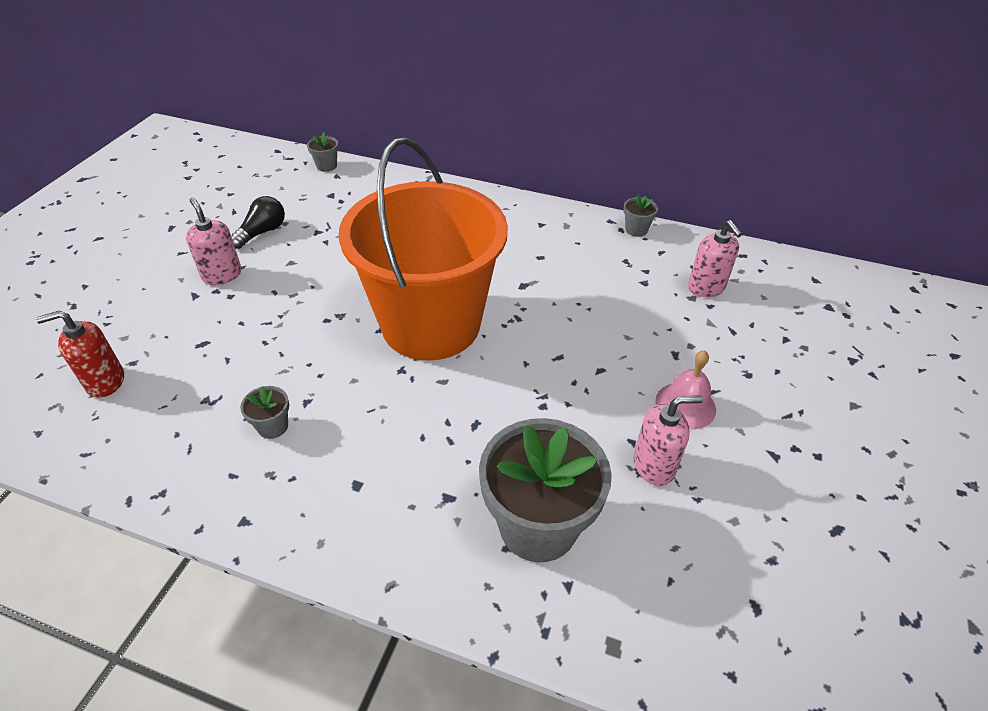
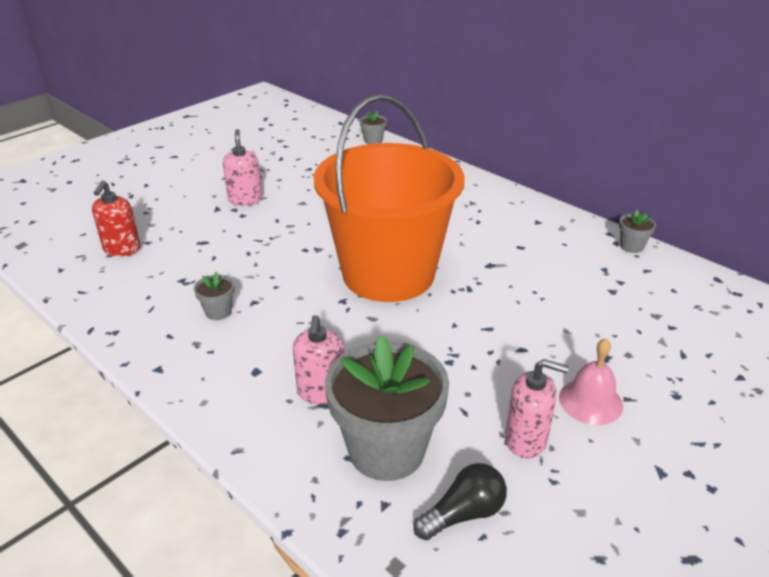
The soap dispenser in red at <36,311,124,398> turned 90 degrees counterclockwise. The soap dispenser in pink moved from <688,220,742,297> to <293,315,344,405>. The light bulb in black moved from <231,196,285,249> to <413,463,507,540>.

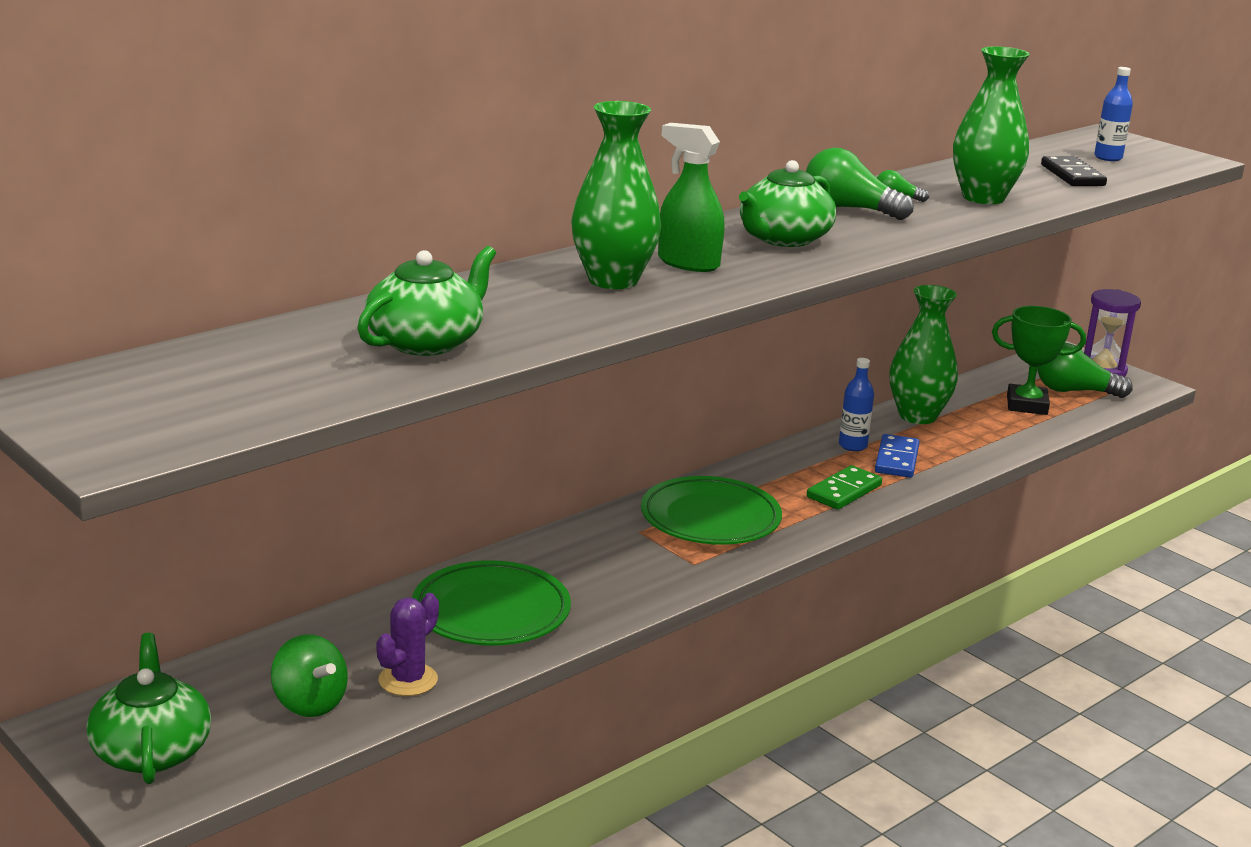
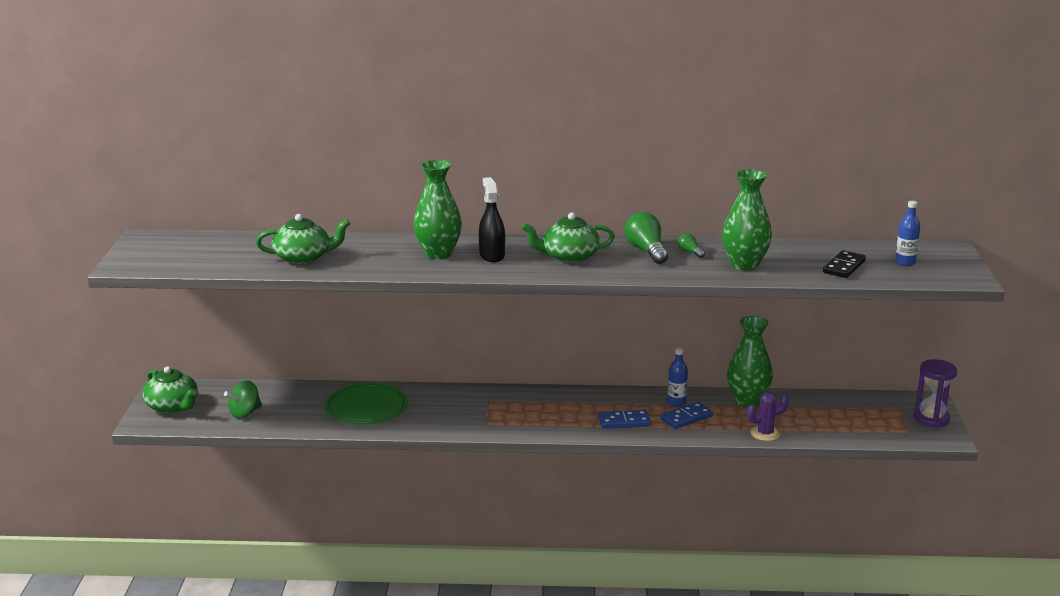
The teapot in green at <86,633,211,784> turned 105 degrees clockwise. The spinning top in green at <271,635,348,717> turned 45 degrees clockwise. The spray bottle in green at <658,123,725,272> became the spray bottle in black at <479,177,505,262>. The domino in green at <807,465,882,510> became the domino in blue at <599,410,651,429>. The cactus in purple moved from <376,593,439,696> to <747,392,789,441>. The plate in green at <641,476,782,545> disappeared. The trophy in green at <992,306,1086,415> disappeared. The light bulb in green at <1038,343,1133,398> disappeared.

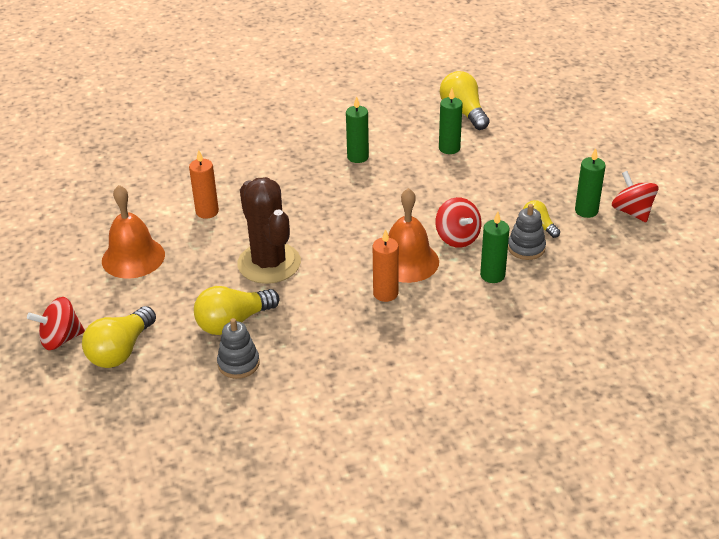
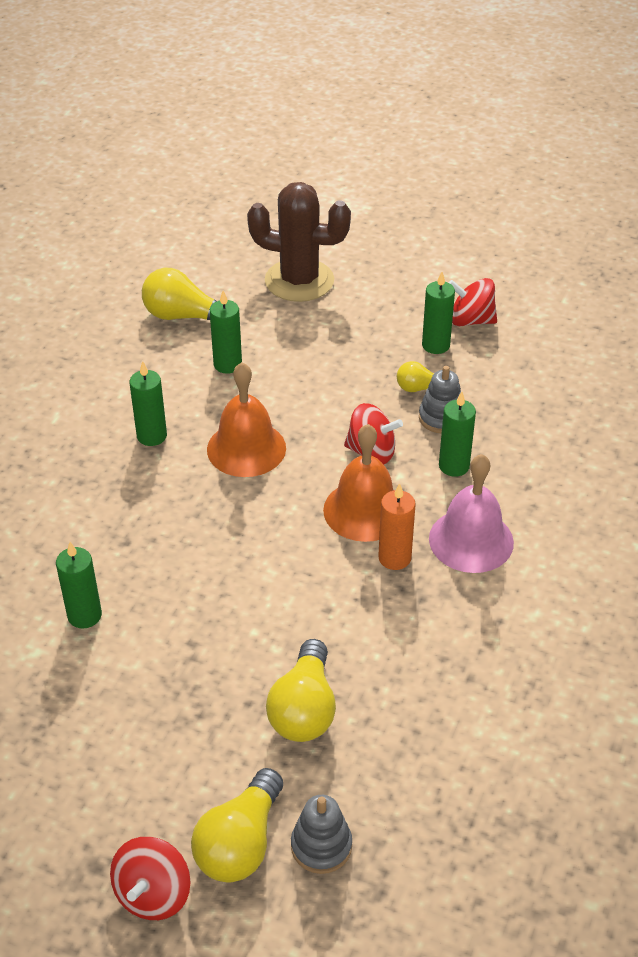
The candle in orange at <189,150,219,219> became the candle in green at <56,542,102,629>. The light bulb in yellow at <82,306,156,368> turned 45 degrees clockwise. The bell in orange moved from <102,185,165,279> to <207,362,286,477>. The cactus in brown moved from <237,177,301,284> to <247,182,351,302>. The stacking toy in grey moved from <217,318,260,379> to <291,795,352,874>. The bell in pink at <429,454,514,573> appeared.

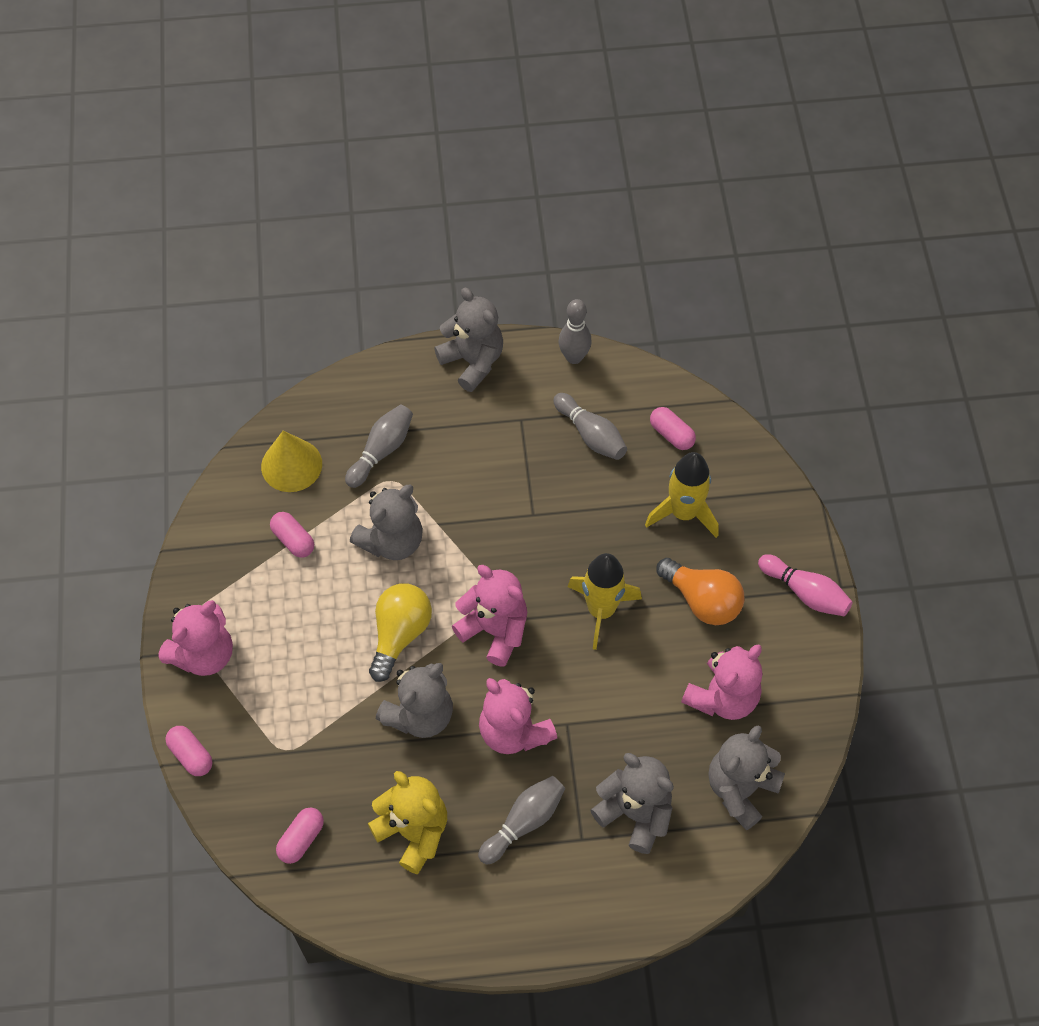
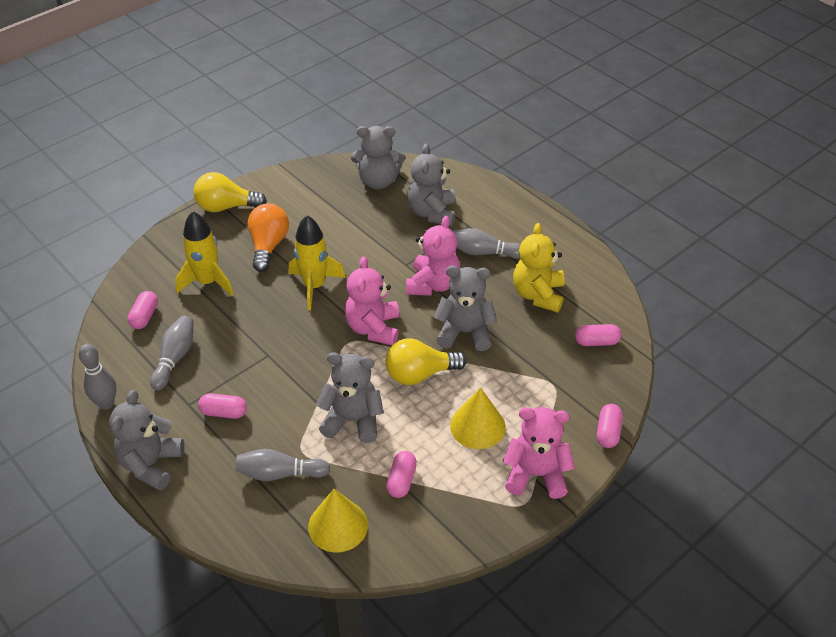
The bowling pin in pink at <758,554,853,616> was replaced by the light bulb in yellow at <194,172,267,212>. The capsule in pink at <198,393,247,419> appeared. The cone in yellow at <450,387,506,449> appeared. The teddy bear in pink at <681,644,762,720> disappeared.

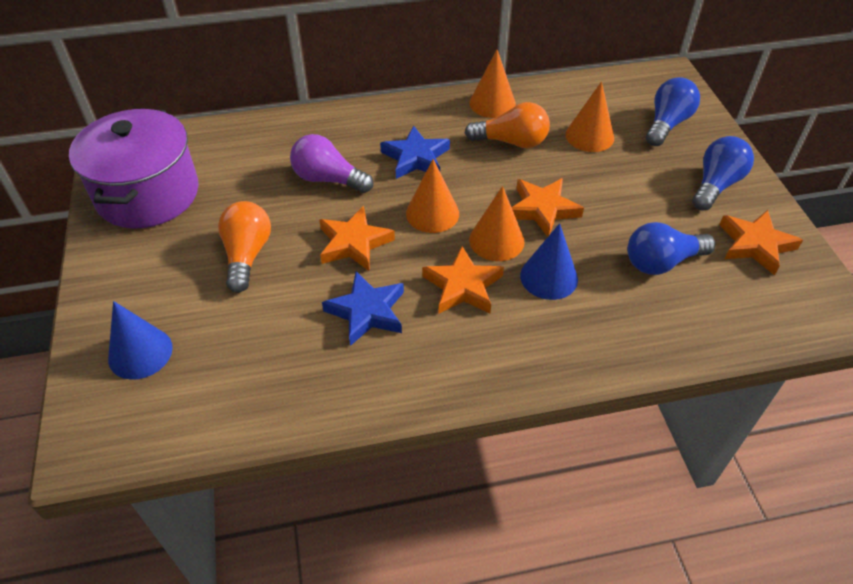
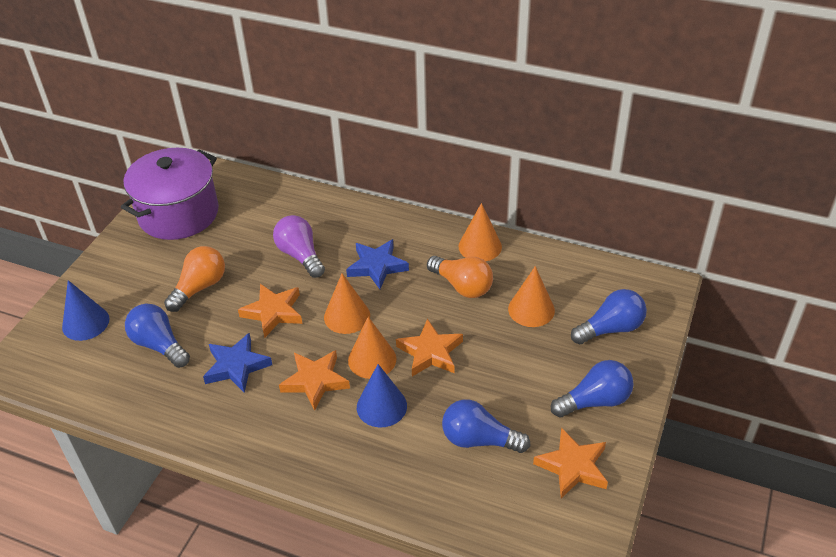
The light bulb in blue at <125,304,190,368> appeared.

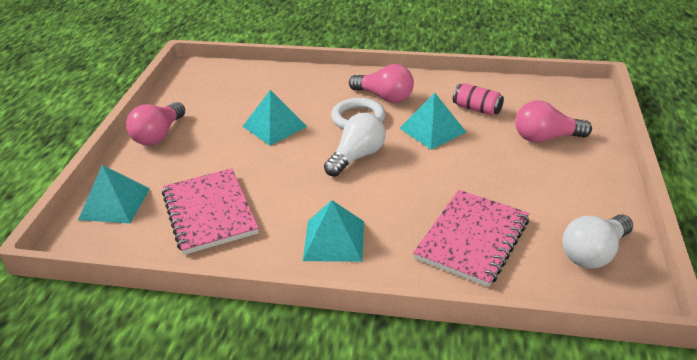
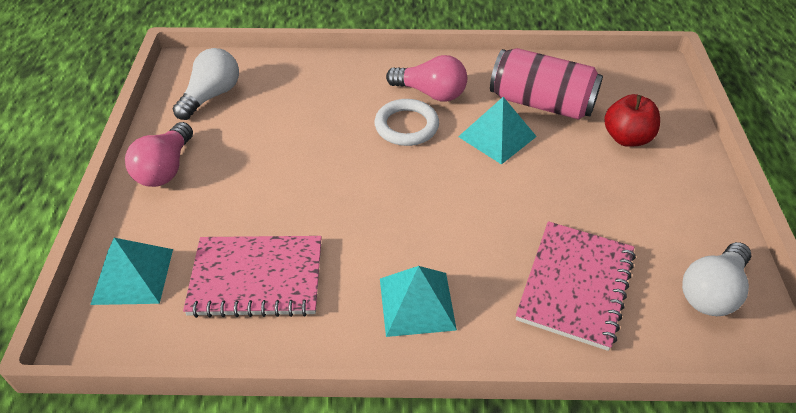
The light bulb in white moved from <324,113,386,177> to <173,48,239,120>. The notebook in pink at <162,168,259,255> turned 60 degrees counterclockwise. The can in pink at <453,84,504,116> changed to 1.86 times the size. The light bulb in pink at <515,100,592,143> was replaced by the apple in red at <604,94,660,147>. The pyramid in turquoise at <242,90,307,146> disappeared.

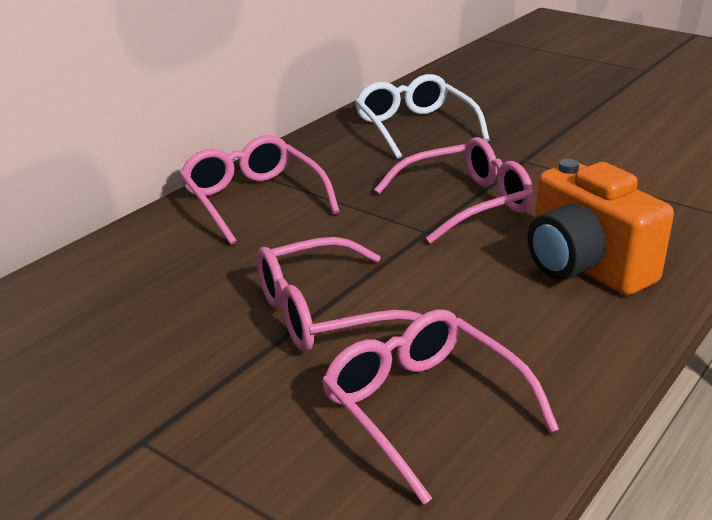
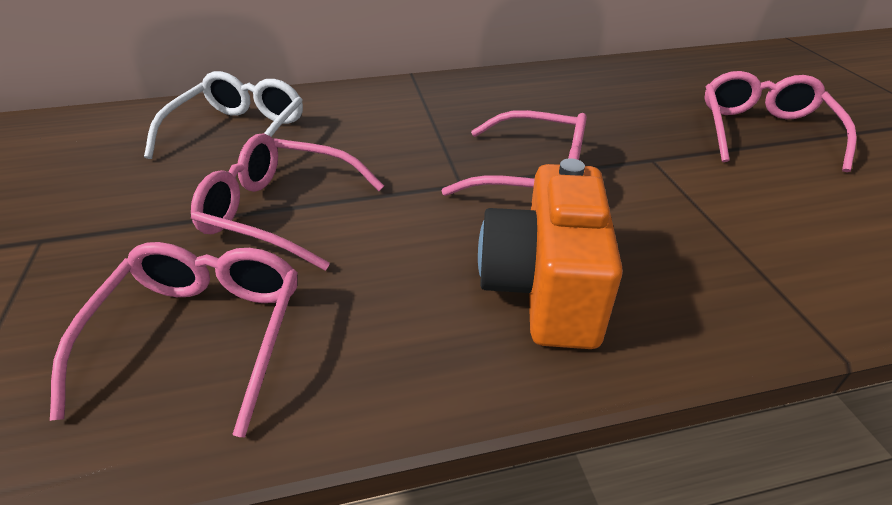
The glasses in white moved from <355,74,490,159> to <144,71,303,159>. The glasses in pink moved from <179,135,340,245> to <704,71,857,172>.

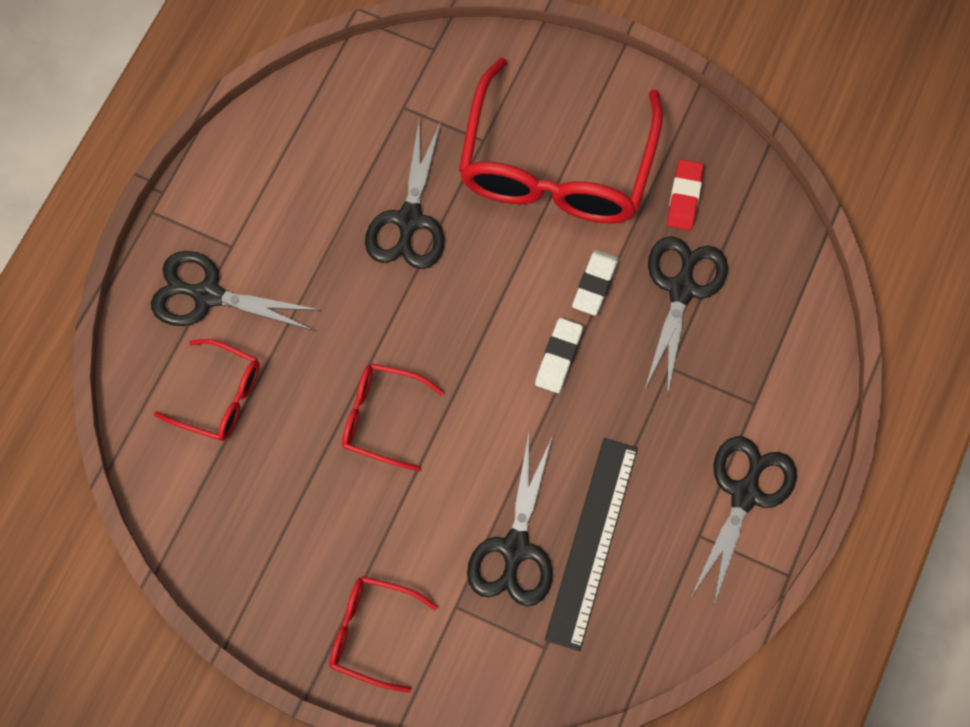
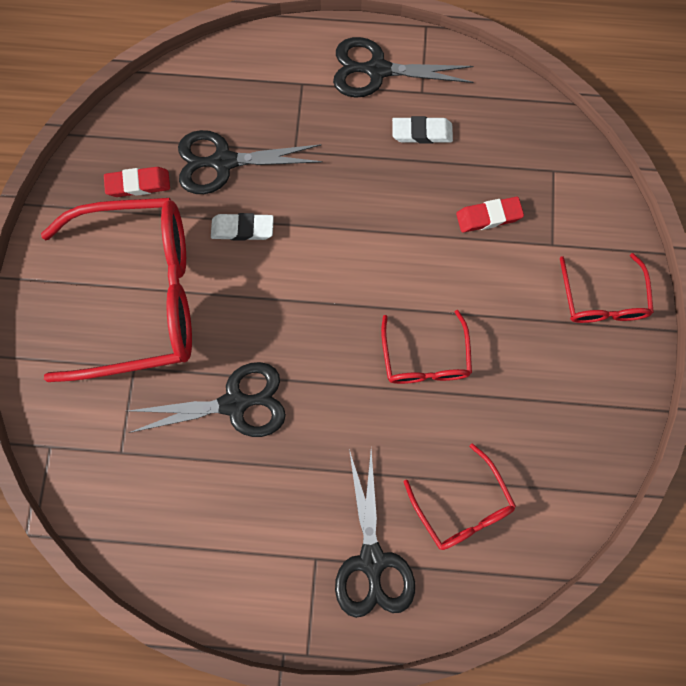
The eraser in white moved from <535,318,583,393> to <392,116,453,144>. The glasses in red at <154,339,260,441> turned 150 degrees clockwise. The scissors in black at <467,434,553,606> was replaced by the eraser in red at <456,197,524,233>. The ruler in black at <545,438,638,651> disappeared.

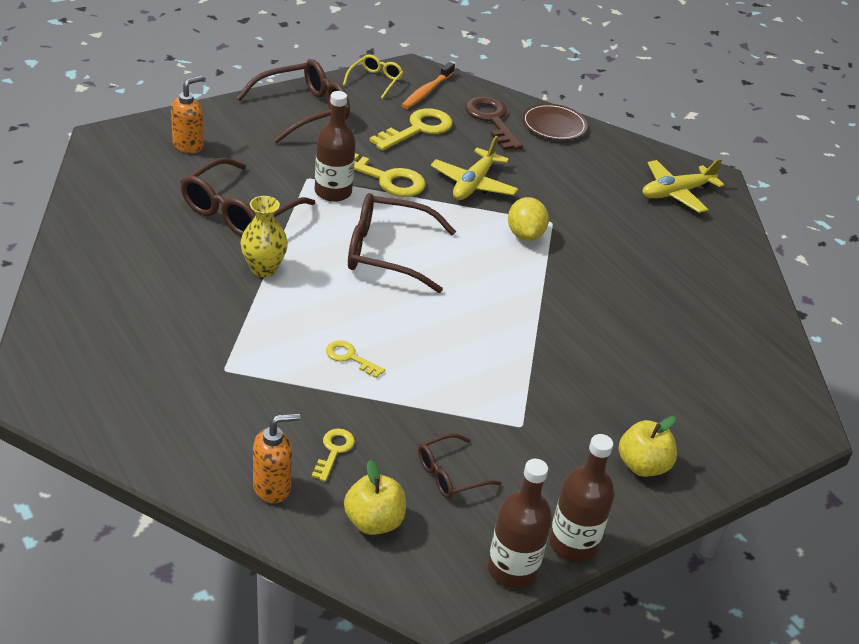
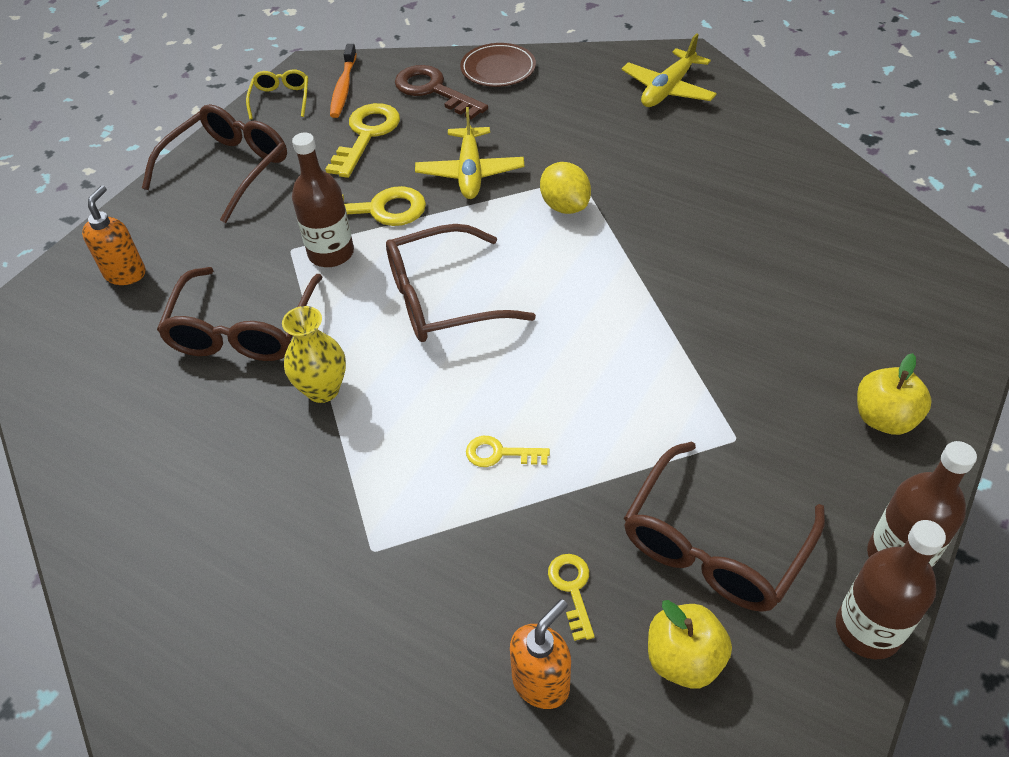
The glasses in brown at <418,433,502,499> changed to 1.85 times the size.

